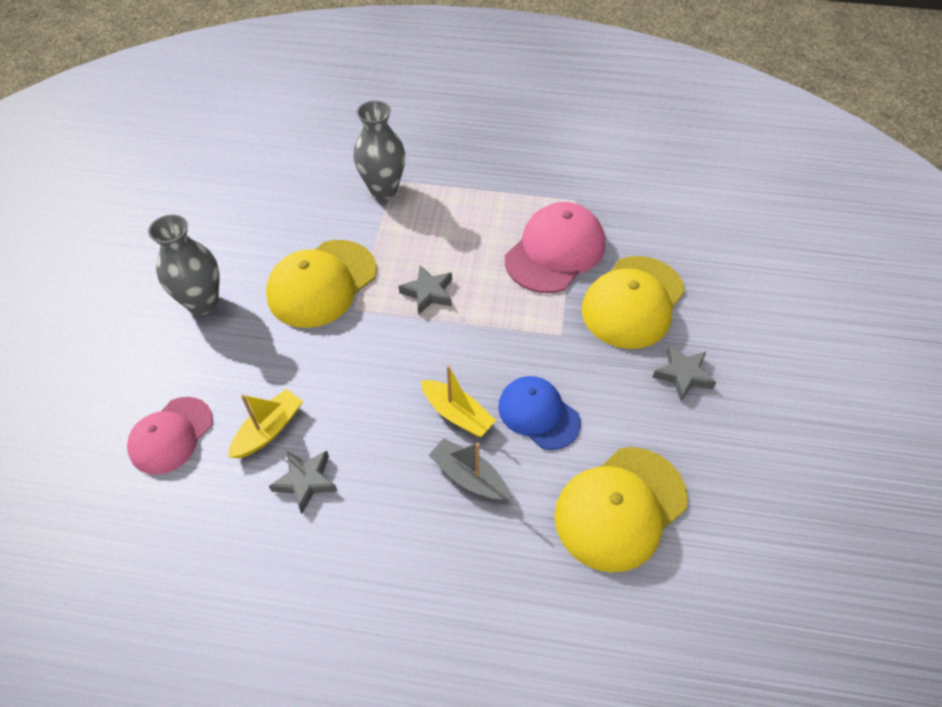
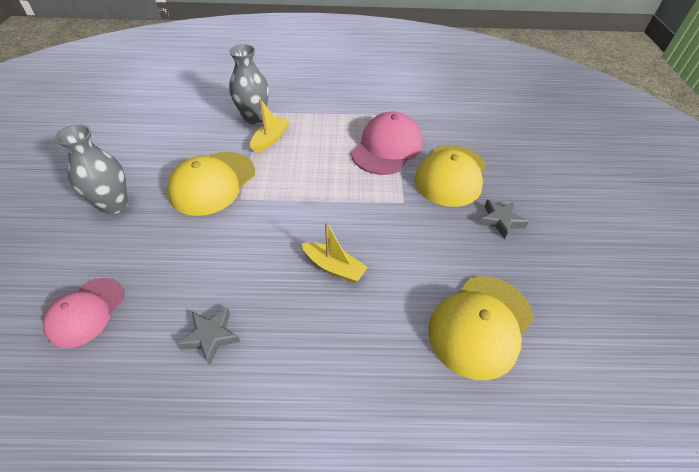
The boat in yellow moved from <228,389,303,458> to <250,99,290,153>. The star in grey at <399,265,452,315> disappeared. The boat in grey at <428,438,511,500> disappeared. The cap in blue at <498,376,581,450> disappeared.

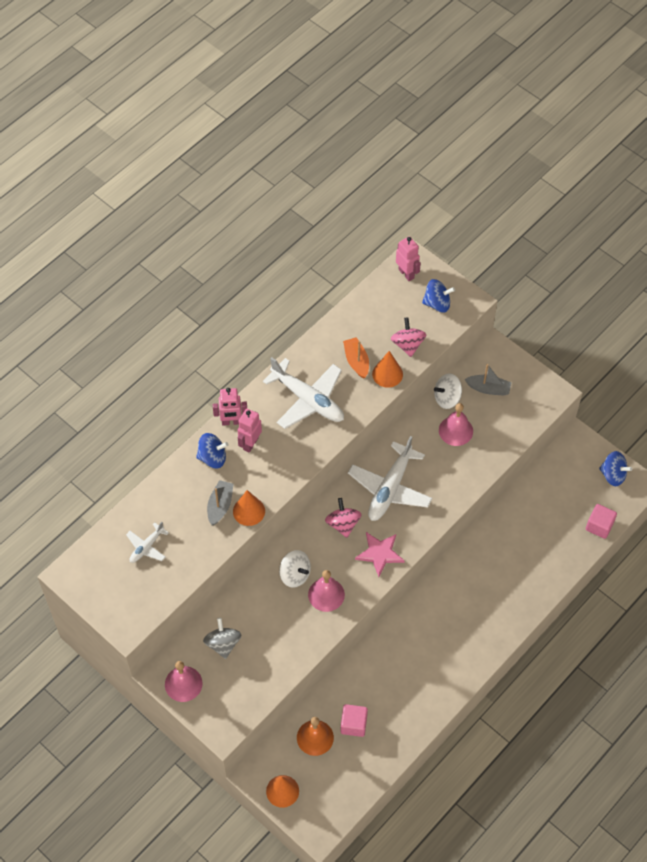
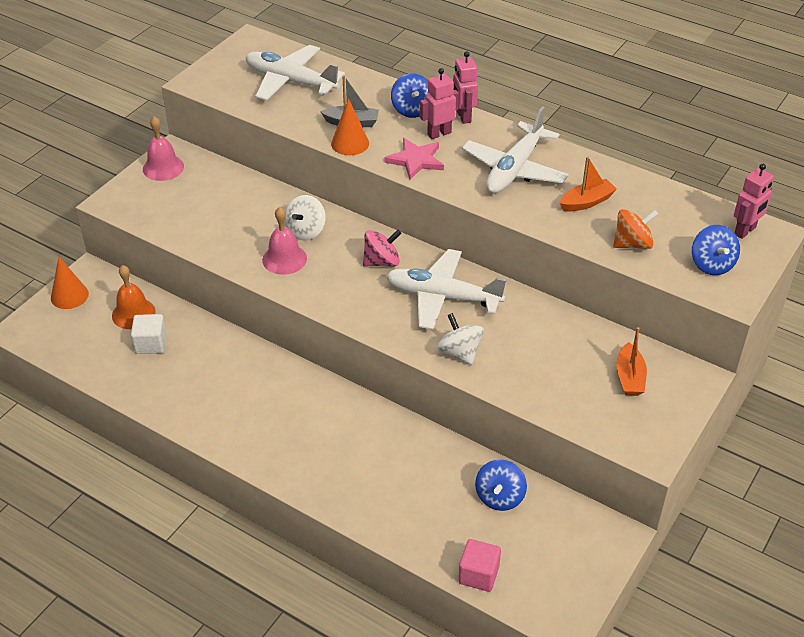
The cube in pink at <341,704,368,737> became the cube in white at <131,314,167,354>. The plane in white at <126,522,169,563> changed to 1.97 times the size. The star in pink moved from <355,532,405,577> to <384,138,444,180>. The robot in pink at <238,409,262,453> turned 45 degrees counterclockwise. The spinning top in white moved from <434,373,462,409> to <437,313,484,365>. The spinning top in blue moved from <599,451,632,486> to <475,459,527,511>. The spinning top in pink at <391,317,427,357> became the spinning top in orange at <613,209,658,249>. The boat in grey at <465,364,512,396> became the boat in orange at <616,327,647,396>. The spinning top in grey at <203,618,242,659> disappeared. The cone in orange at <372,351,403,388> disappeared. The bell in pink at <439,403,473,446> disappeared.

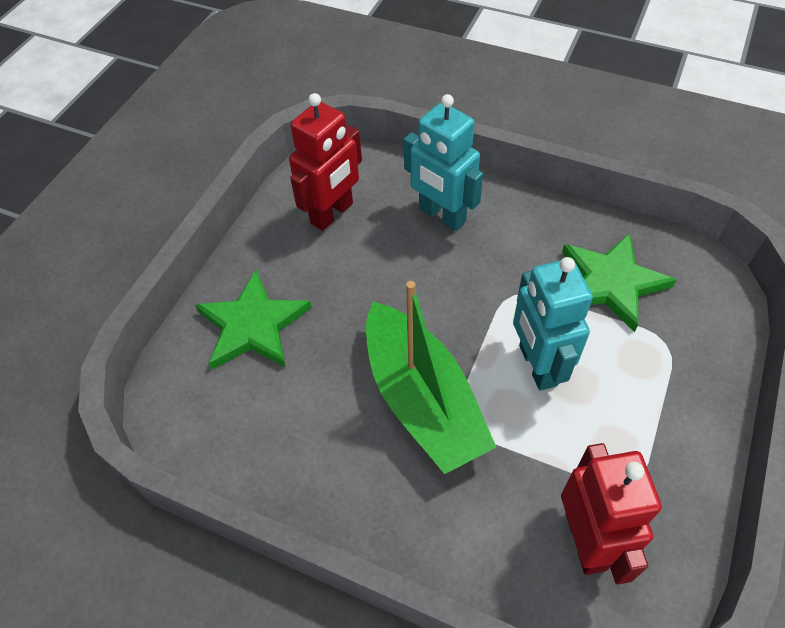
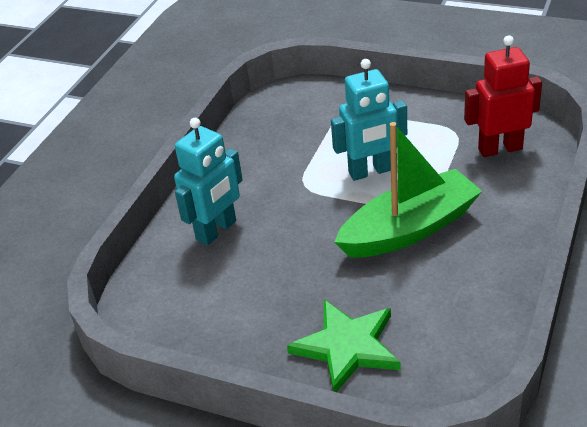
The robot in red at <289,93,362,231> disappeared. The star in green at <562,233,676,332> disappeared.

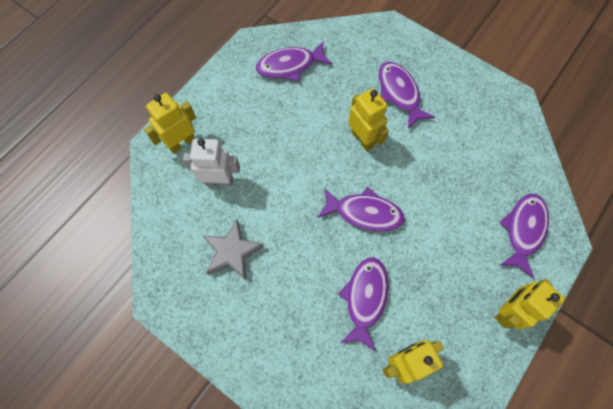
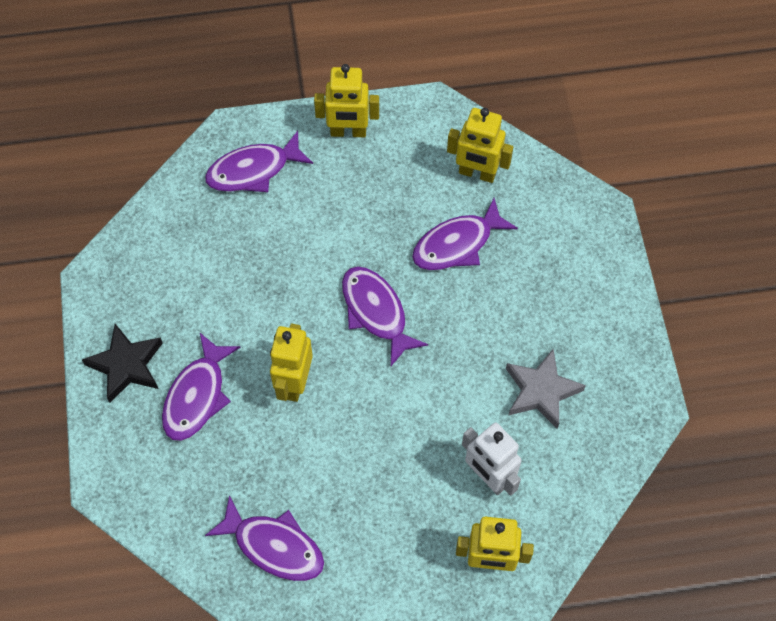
The star in black at <82,324,163,403> appeared.

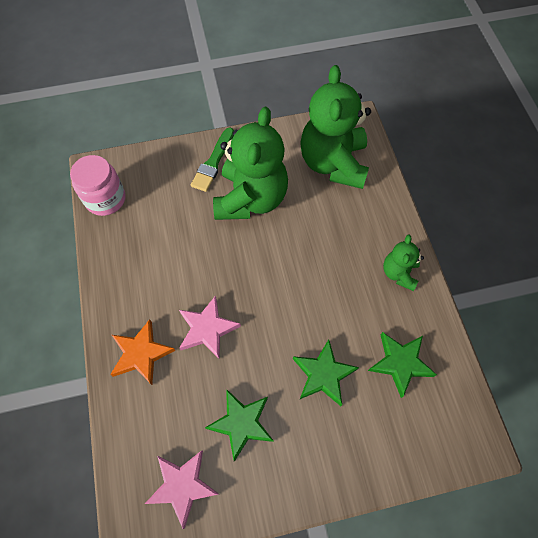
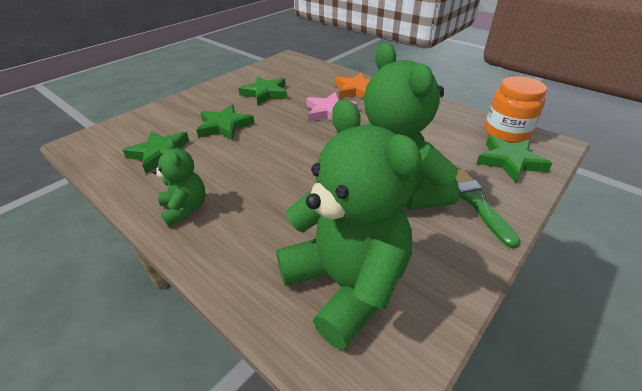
The star in green at <476,136,553,183> appeared. The jar in pink at <70,155,126,216> became the jar in orange at <485,76,547,143>. The star in pink at <145,450,219,529> disappeared.

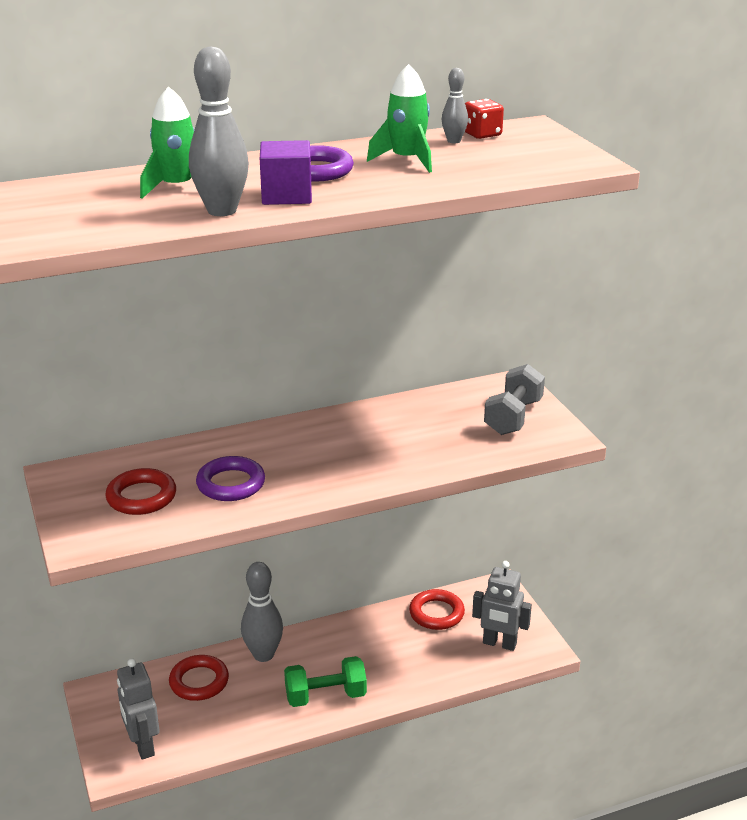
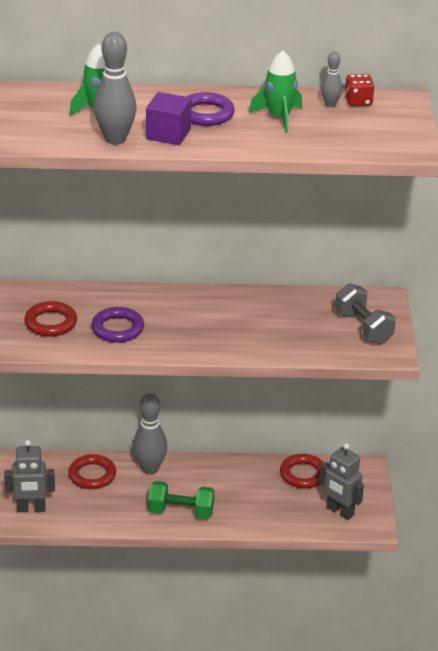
The robot in grey at <117,658,160,760> turned 90 degrees counterclockwise. The dumbbell in grey at <484,364,545,435> turned 75 degrees counterclockwise.

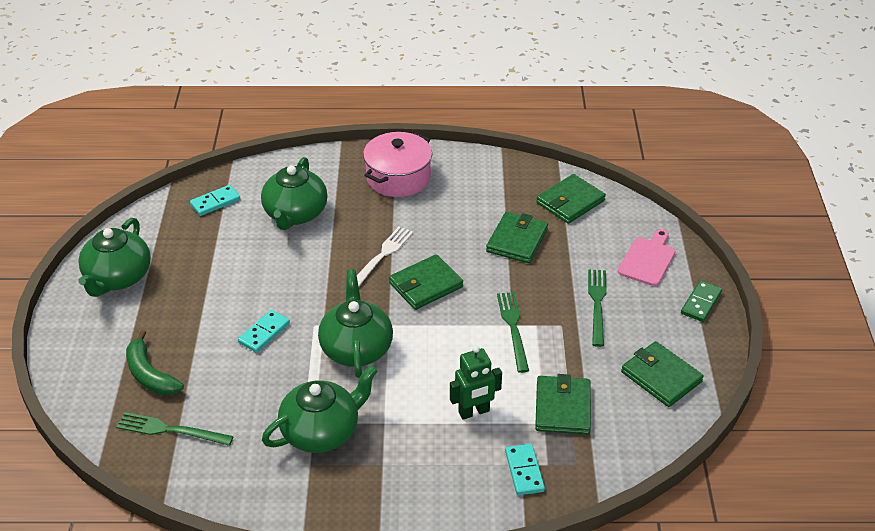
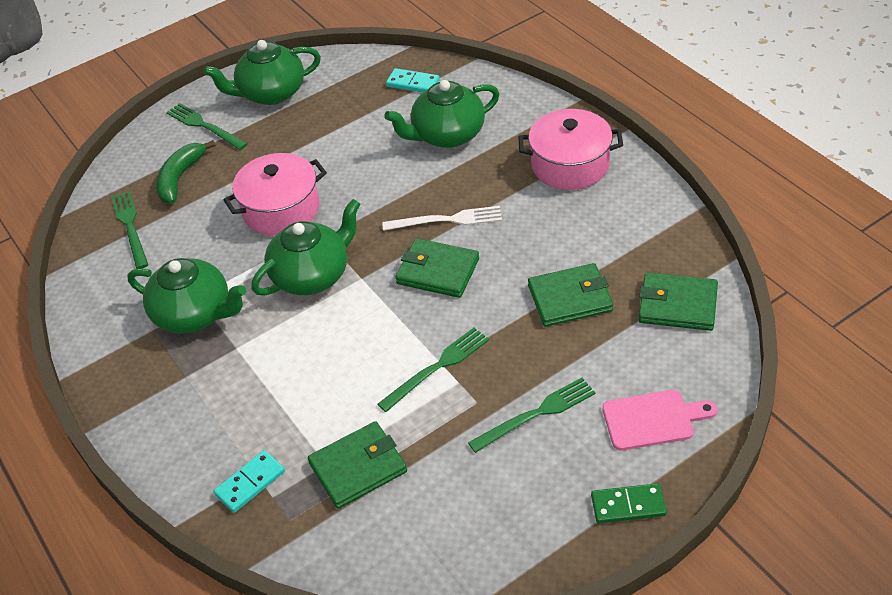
The fork in green at <166,103,247,150> appeared. The domino in turquoise at <238,310,290,353> was replaced by the pot in pink at <223,153,327,236>. The robot in green at <450,346,502,420> disappeared. The wallet in green at <621,341,704,407> disappeared.

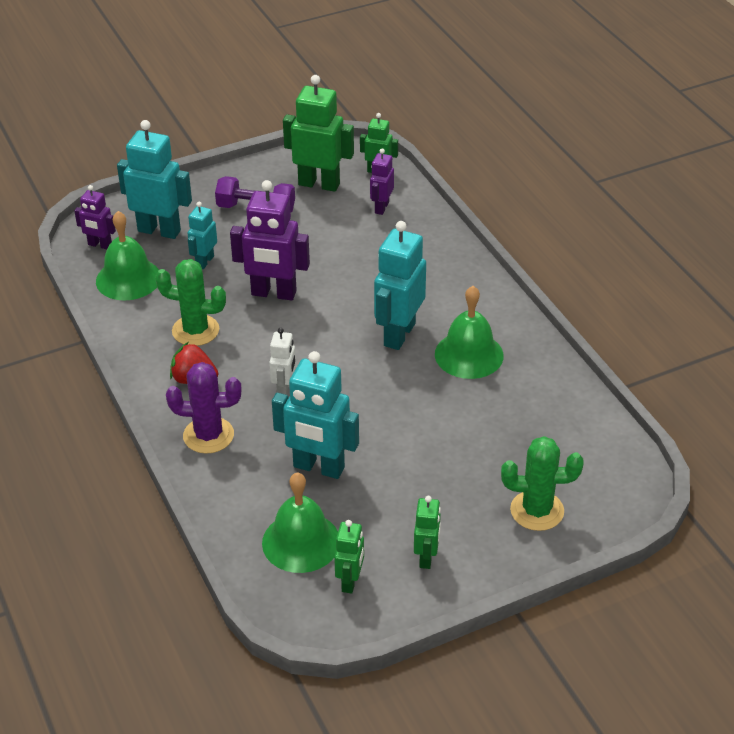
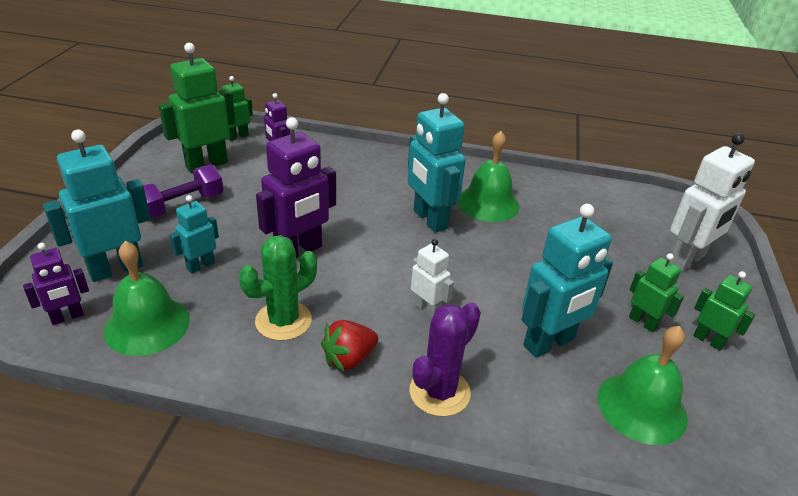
The robot in turquoise at <188,202,217,269> turned 75 degrees clockwise. The robot in green moved from <334,520,364,594> to <629,253,684,332>. The cactus in green at <501,436,584,531> was replaced by the robot in white at <669,133,755,272>.

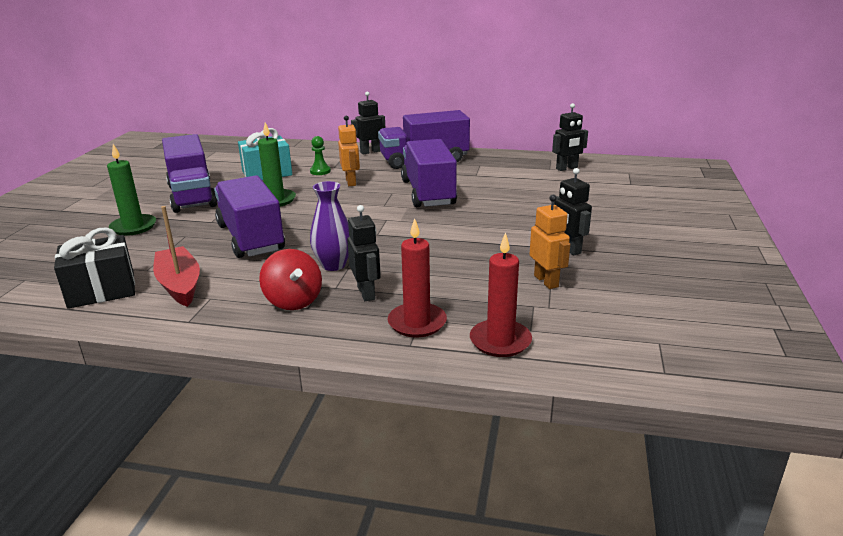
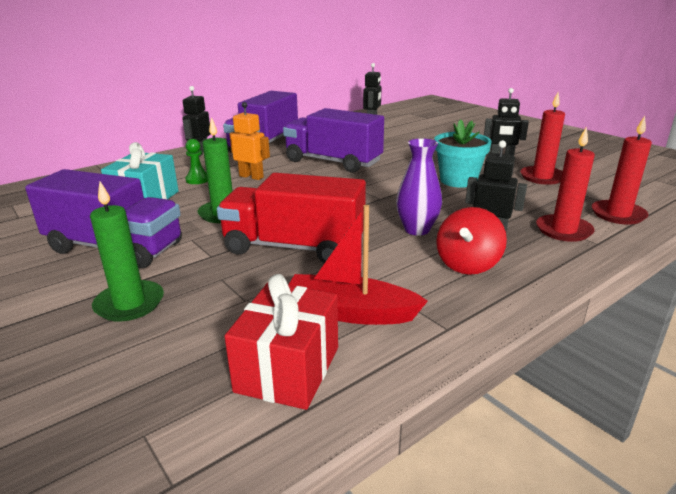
The truck in purple at <214,175,285,258> became the truck in red at <217,173,366,263>. The gift in black at <54,228,135,309> became the gift in red at <225,274,338,410>. The flower pot in turquoise at <434,119,492,188> appeared. The spinning top in red at <259,249,322,310> turned 105 degrees clockwise. The robot in orange at <530,194,570,289> was replaced by the candle in red at <520,92,565,185>.

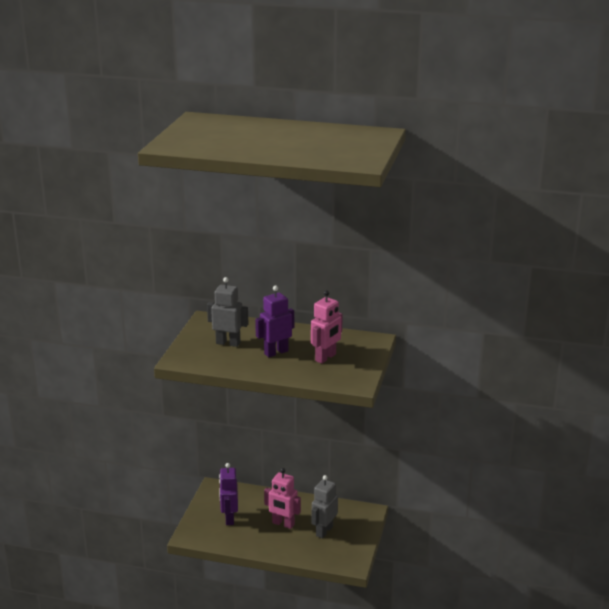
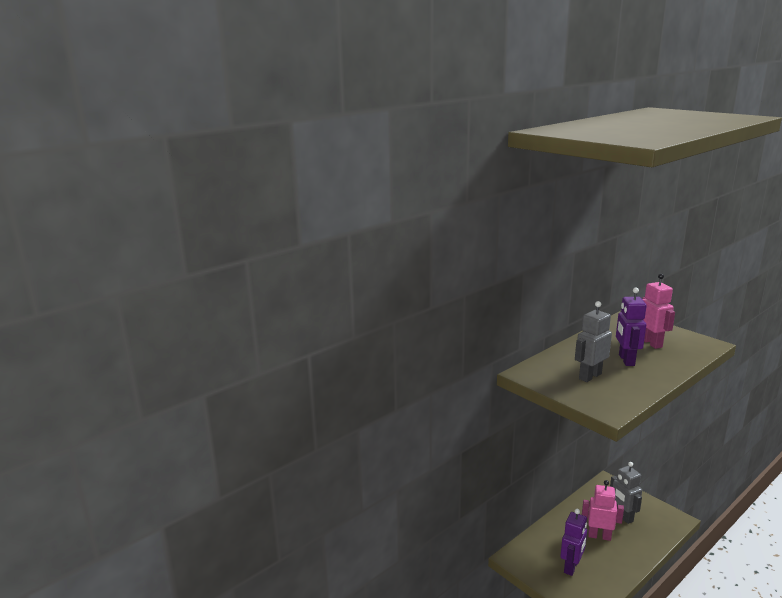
The robot in purple at <219,463,238,525> turned 90 degrees counterclockwise. The robot in pink at <264,468,301,529> turned 135 degrees counterclockwise.

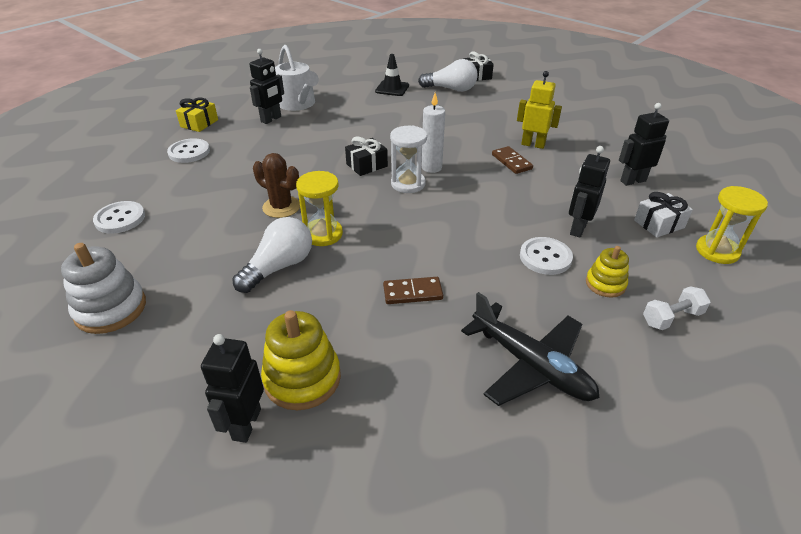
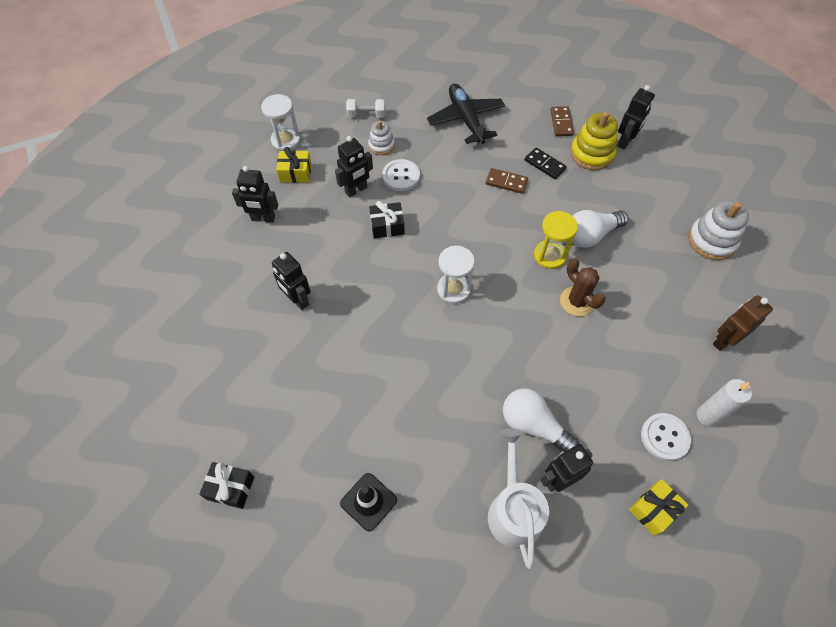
The hourglass in yellow at <696,186,768,264> became the hourglass in white at <261,94,300,151>. The robot in yellow at <517,71,562,149> became the robot in black at <272,252,310,310>. The gift in white at <634,192,693,237> became the gift in yellow at <276,147,311,183>. The stacking toy in yellow at <586,246,629,298> became the stacking toy in white at <368,120,395,155>. The gift in black moved from <345,137,388,176> to <369,201,405,238>. The light bulb in white moved from <418,59,478,92> to <503,388,579,452>. The domino in black at <525,147,567,179> appeared. The domino in brown moved from <492,146,533,174> to <551,106,574,136>. The candle in white moved from <422,93,445,173> to <697,379,752,427>. The button in white at <93,201,145,234> was replaced by the robot in brown at <713,295,773,351>.

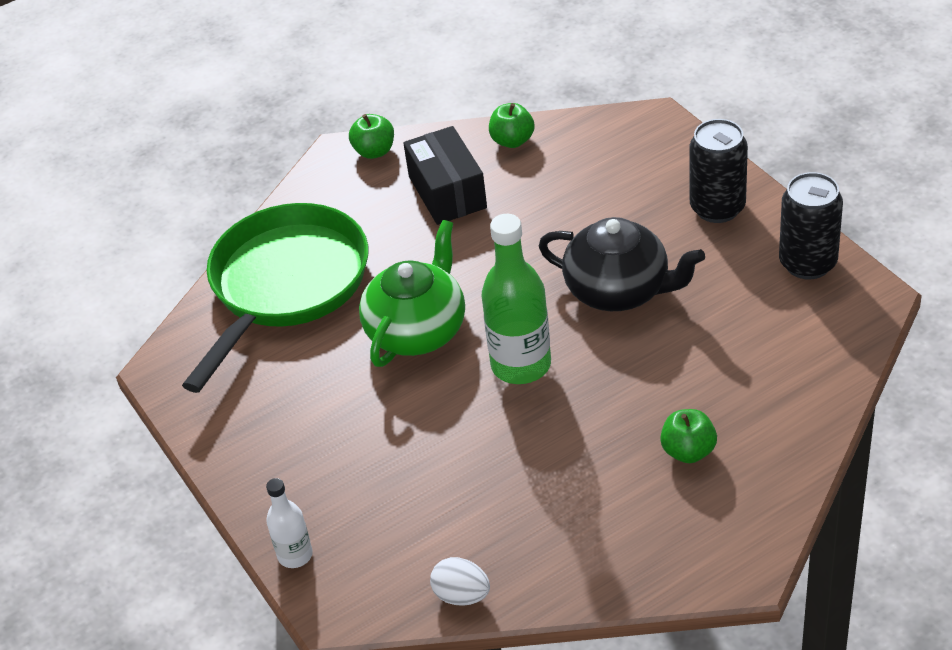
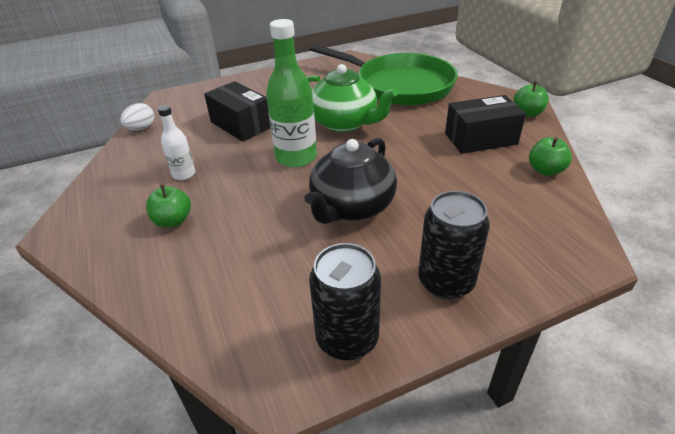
The bottle in white moved from <266,478,313,568> to <158,105,195,180>. The box in black at <204,81,271,142> appeared.

